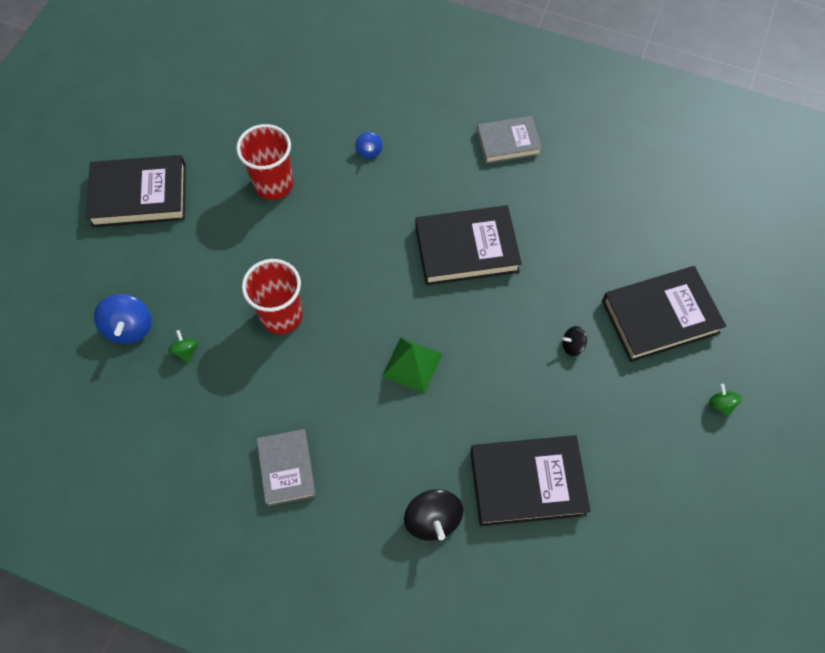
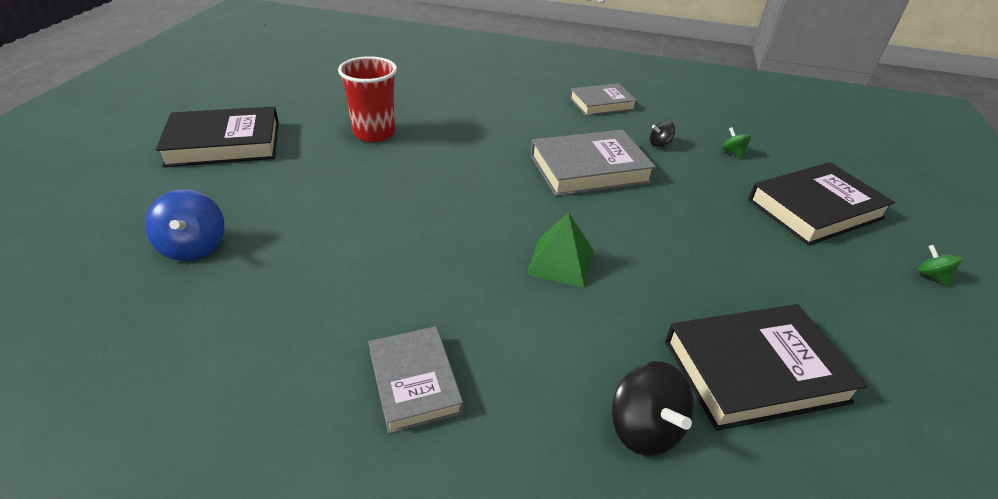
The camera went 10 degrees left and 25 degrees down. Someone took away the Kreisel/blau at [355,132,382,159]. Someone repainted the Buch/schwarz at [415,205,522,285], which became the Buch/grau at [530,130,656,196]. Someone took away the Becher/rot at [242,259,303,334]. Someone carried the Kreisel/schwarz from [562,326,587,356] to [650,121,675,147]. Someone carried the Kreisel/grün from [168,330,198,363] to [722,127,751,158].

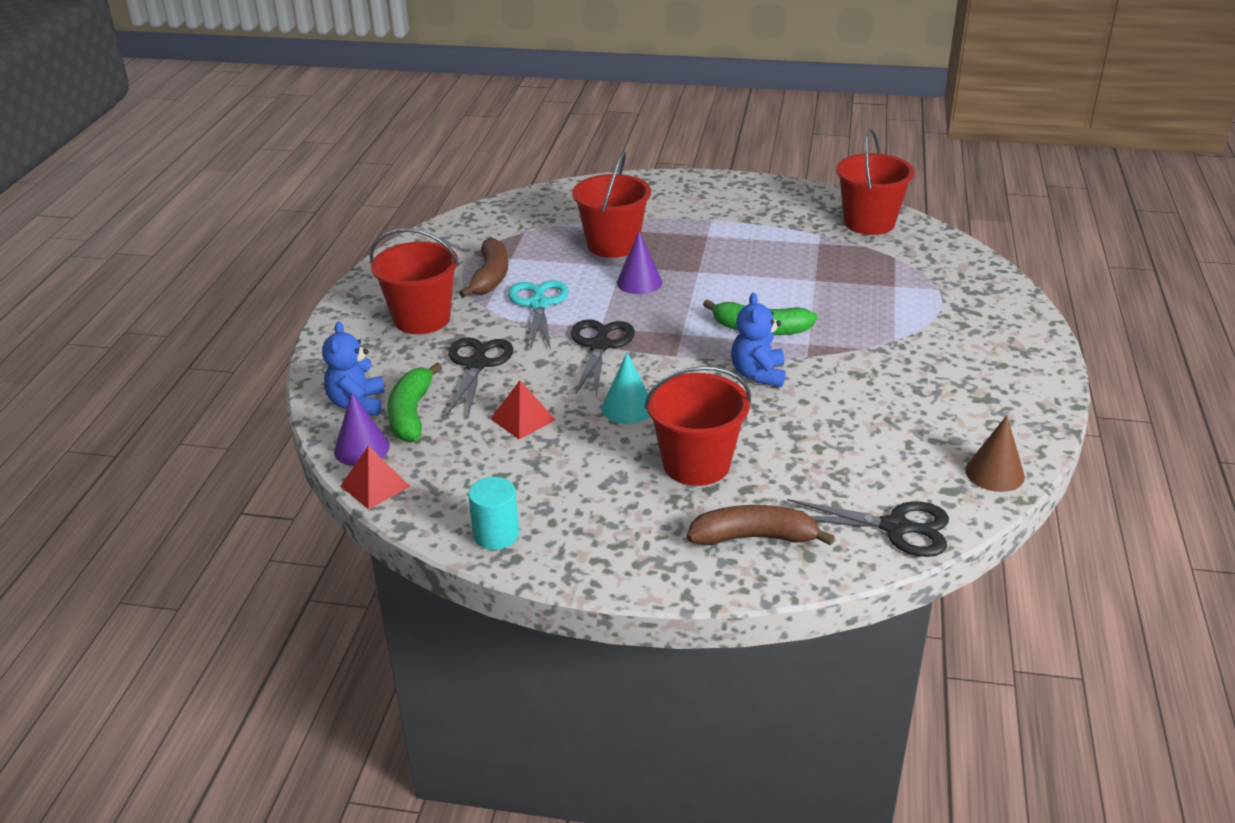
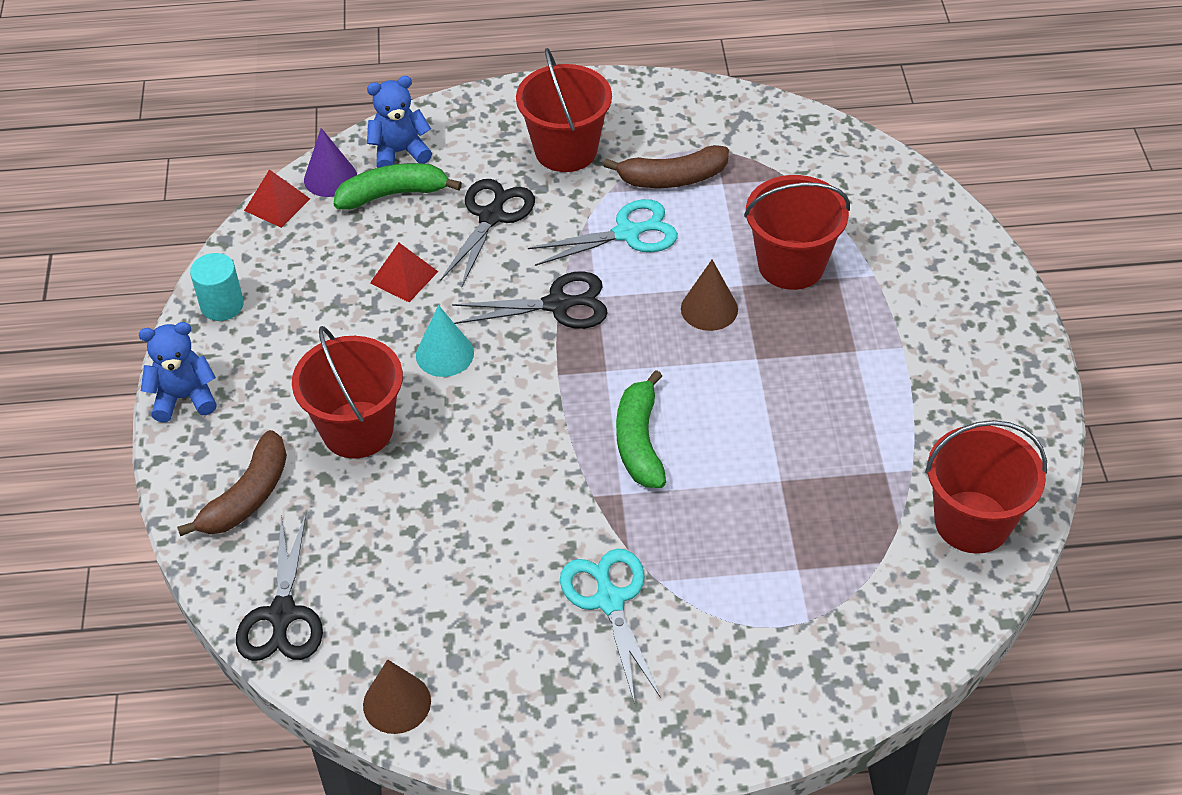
The camera went 75 degrees right and 15 degrees up. Someone repainted the Kegel/lila at [617,232,662,294], which became the Kegel/braun at [681,260,738,331]. Someone carried the Teddybär/blau from [731,293,786,387] to [139,322,217,422]. Someone rotated the Schere/schwarz at [446,337,514,416] by 60 degrees counterclockwise. Someone rotated the Banane/braun at [687,505,835,546] by 45 degrees clockwise. Someone put down the Schere/türkis at [560,549,661,704].

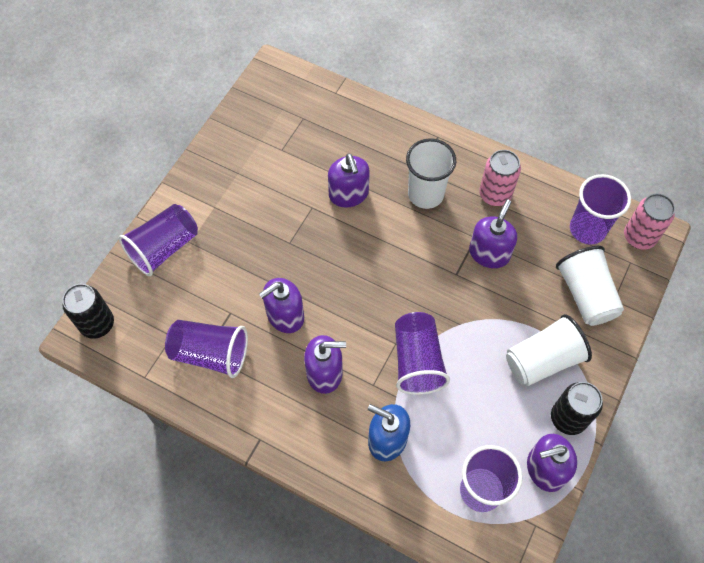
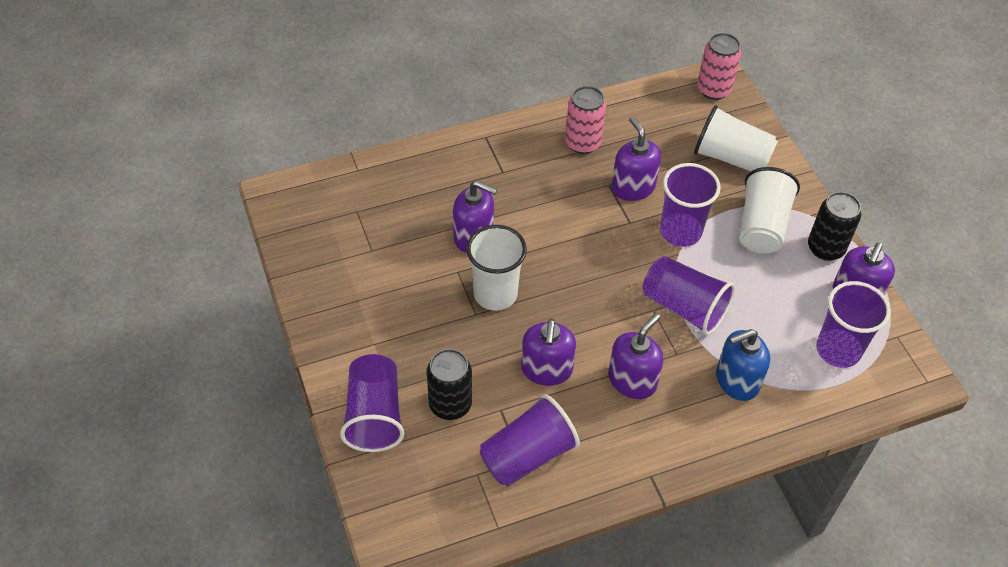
The camera went 50 degrees left and 10 degrees down. Someone carried the Becher/weiß from [406,138,456,209] to [467,225,527,311]. Someone carried the Becher/lila from [570,174,631,244] to [660,163,721,247]. Someone carried the Dose/schwarz from [62,284,114,339] to [427,349,472,420].

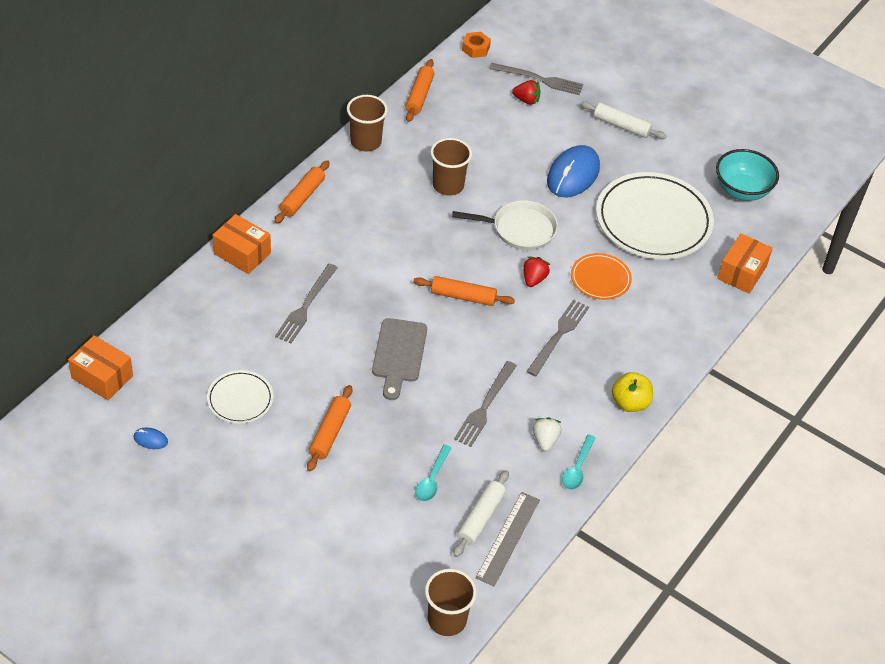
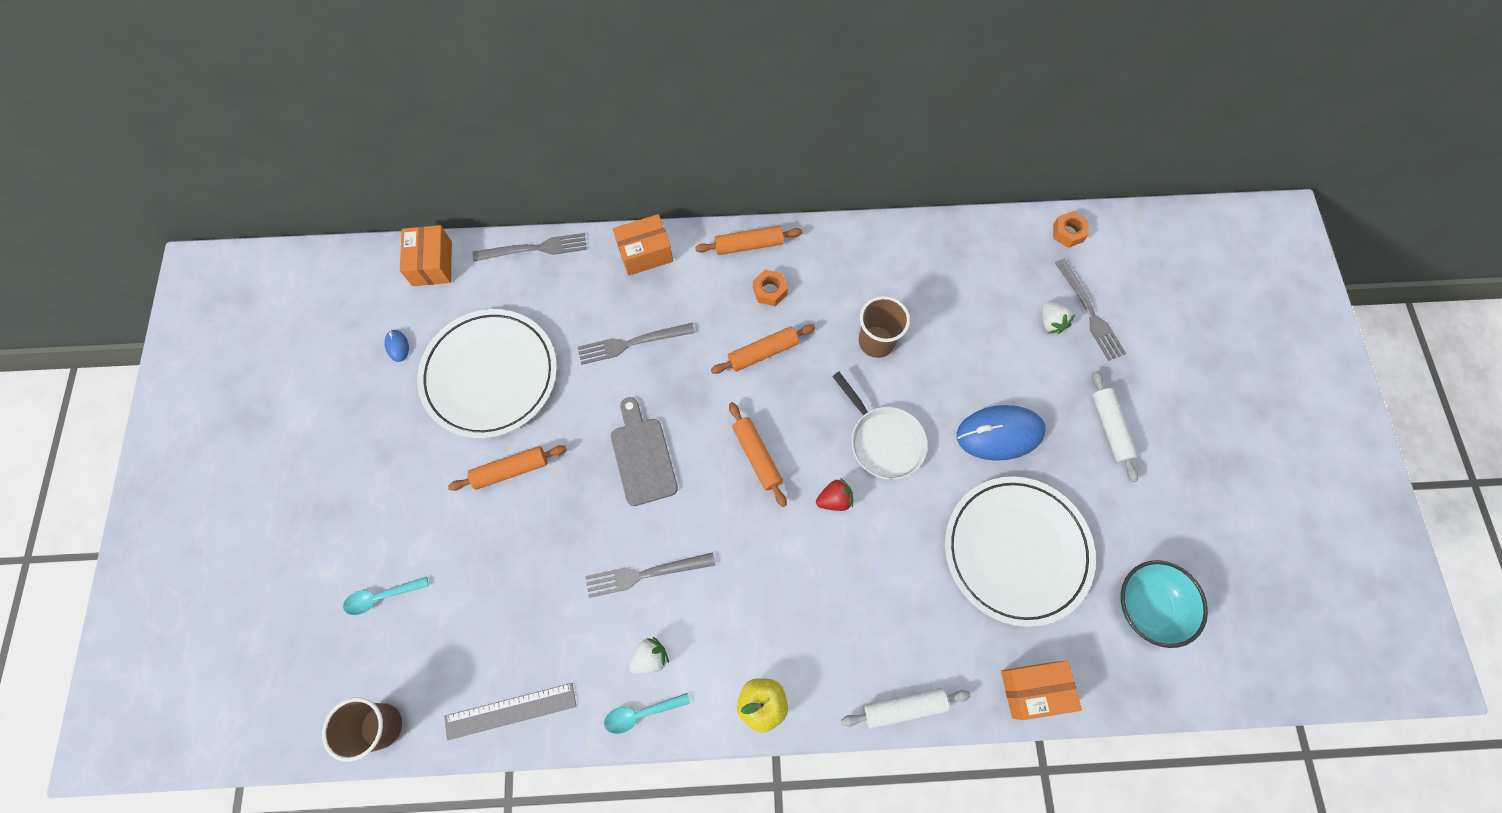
The camera went 55 degrees right and 20 degrees up. Someone carried the Nudelholz/orange from [405,59,434,122] to [711,324,815,374]. Someone repainted the Erdbeere/rot at [512,80,541,105], which became the Erdbeere/weiß at [1042,301,1075,334]. Someone took away the Becher/braun at [347,95,388,152]. Someone rotated the Schachtel/orange at [213,214,271,274] by 75 degrees clockwise. Someone took away the Teller/orange at [571,253,632,300]. Someone carried the Gabel/grau from [527,299,589,376] to [473,233,587,261]. Someone rotated the Schneidebrett/grau at [372,318,427,400] by 105 degrees clockwise. Someone scaled the Teller/weiß at [207,370,273,424] by 1.99. Someone carried the Löffel/türkis from [415,445,451,502] to [343,577,429,615]. Someone carried the Nudelholz/weiß from [453,470,509,557] to [841,688,971,729]. Someone put down the Sechskantmutter/orange at [753,270,788,306].

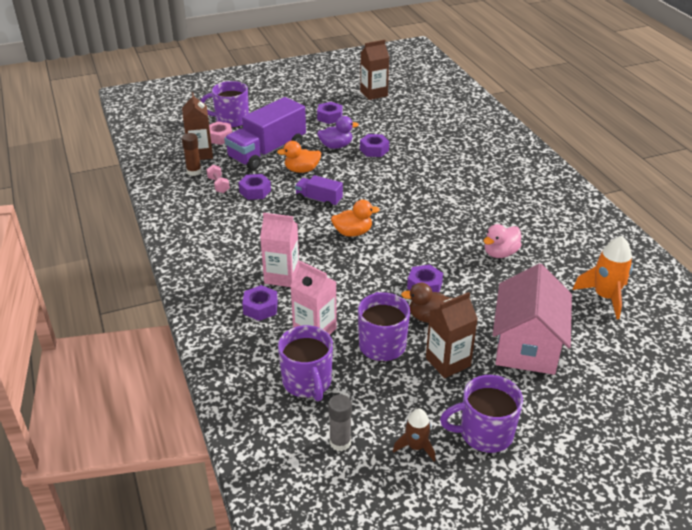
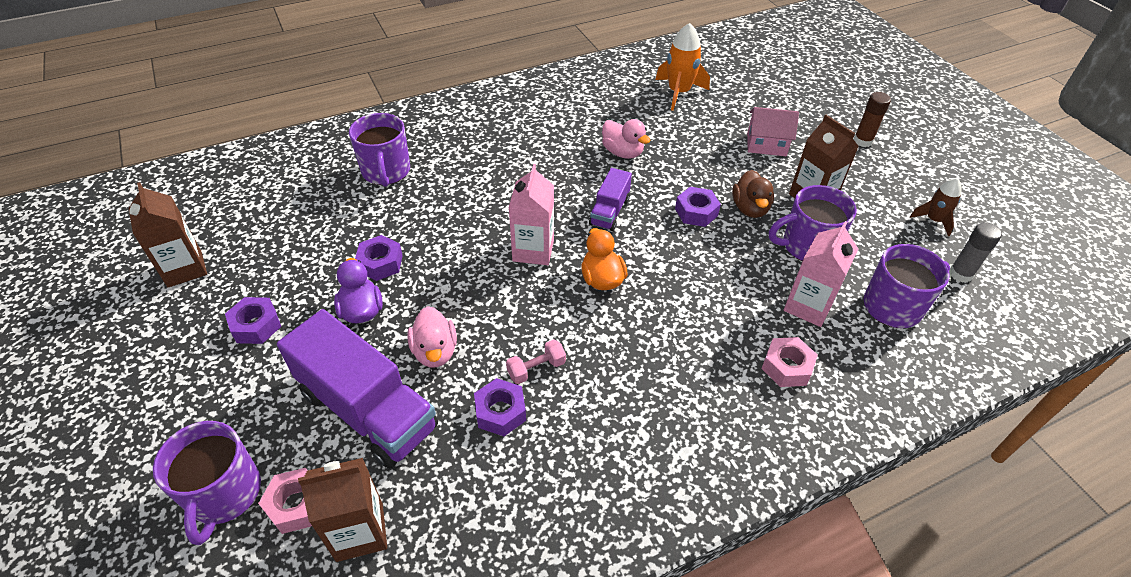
The camera went 95 degrees left and 10 degrees up. Someone carried the Klebestift/braun from [182,133,202,176] to [854,92,891,147]. Someone repainted the Ente/orange at [277,141,321,173], which became the Ente/rosa at [407,306,457,367]. Someone carried the Hantel/rosa from [206,165,230,193] to [506,339,566,384]. Someone carried the Lastwagen/lila from [295,175,343,208] to [589,168,632,231]. Someone carried the Getränkekarton/rosa from [260,213,299,287] to [509,164,554,265]. Someone scaled the Haus/rosa at [493,264,572,375] by 0.56. Someone repainted the Sechskantmutter/lila at [242,285,278,321], which became the Sechskantmutter/rosa at [761,337,818,387]. Someone carried the Tasse/lila from [440,375,523,453] to [349,113,410,187].

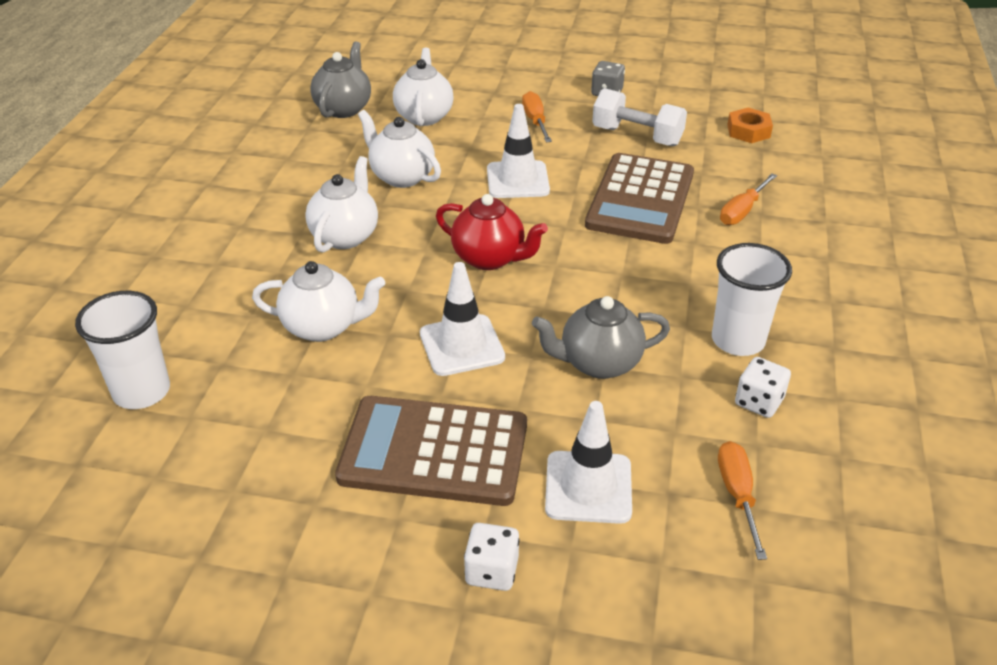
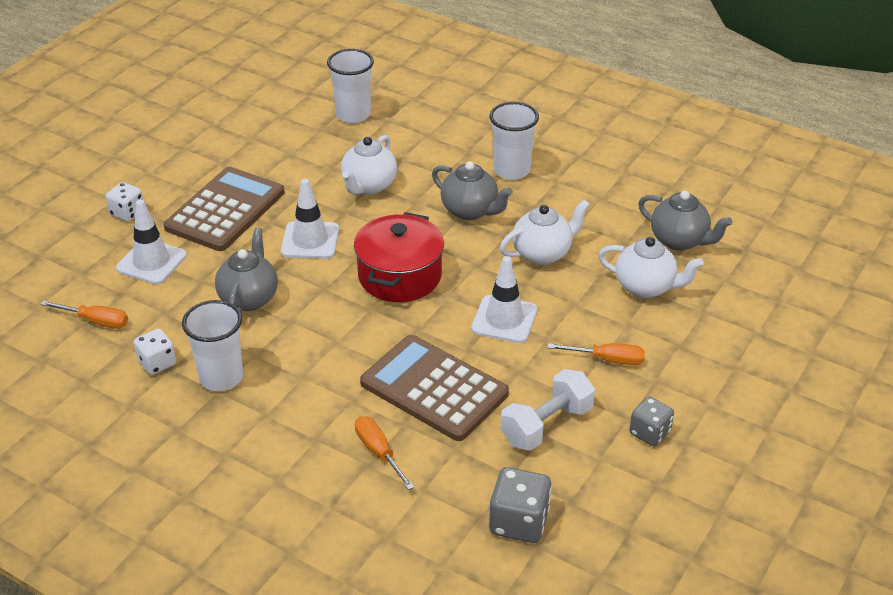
The camera went 110 degrees right and 0 degrees up. Someone swapped the Sechskantmutter/orange at [727,108,773,143] for the Spielwürfel/grau at [489,467,552,543]. Someone repainted the Teekanne/weiß at [305,156,378,253], which became the Teekanne/grau at [432,161,513,220]. Someone swapped the Teekanne/rot at [436,194,548,270] for the Kochtopf/rot at [354,212,444,302]. Someone put down the Becher/weiß at [489,102,539,180].

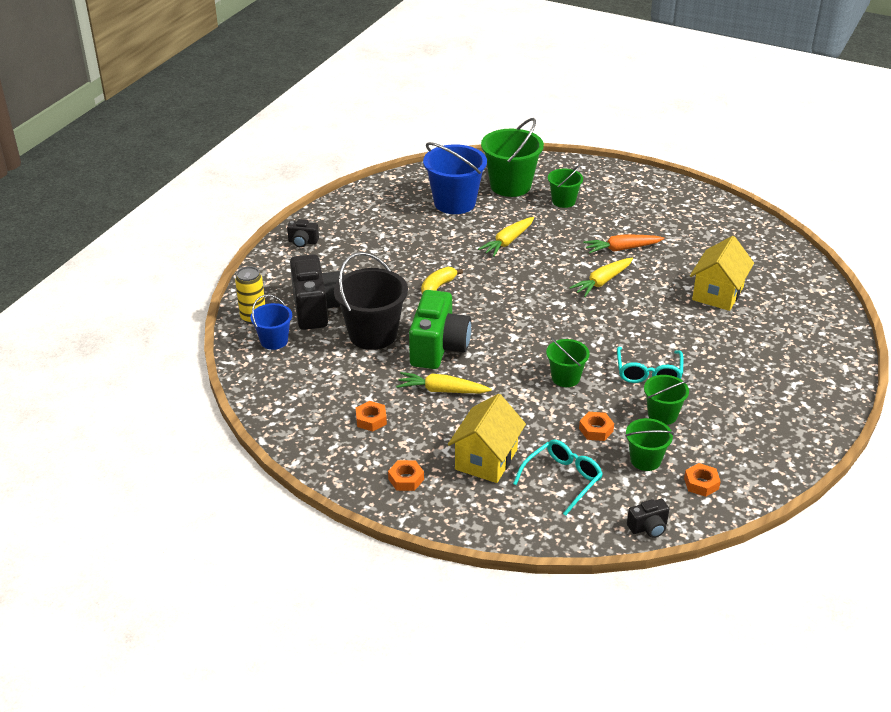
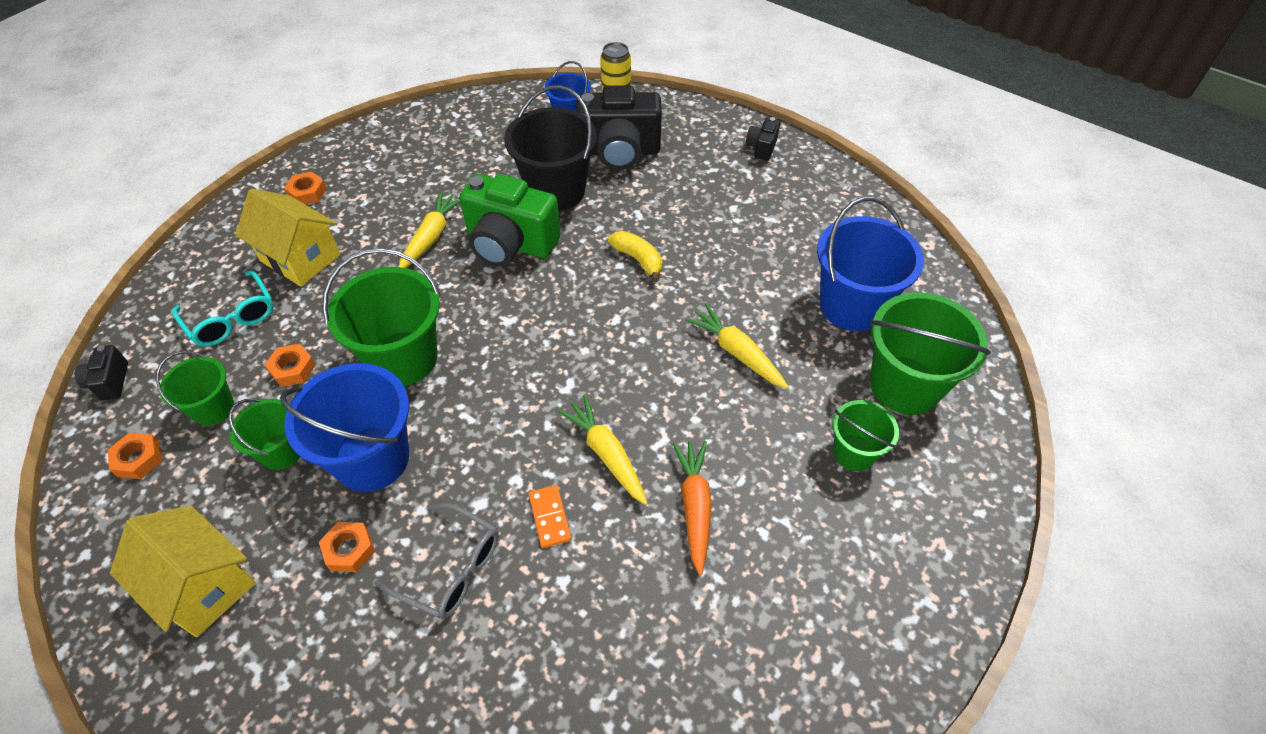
The camera went 100 degrees right and 15 degrees up. Someone carried the Haus/gelb from [690,236,754,311] to [110,505,256,637]. Someone scaled the Eimer/grün at [546,337,590,387] by 1.77. Someone swapped the Brille/türkis at [617,347,683,383] for the Eimer/blau at [280,363,409,492]. Someone carried the Sechskantmutter/orange from [356,401,387,432] to [319,522,375,572]. Someone put down the Dominostein/orange at [529,485,571,548]. Someone put down the Brille/grau at [374,503,499,620].

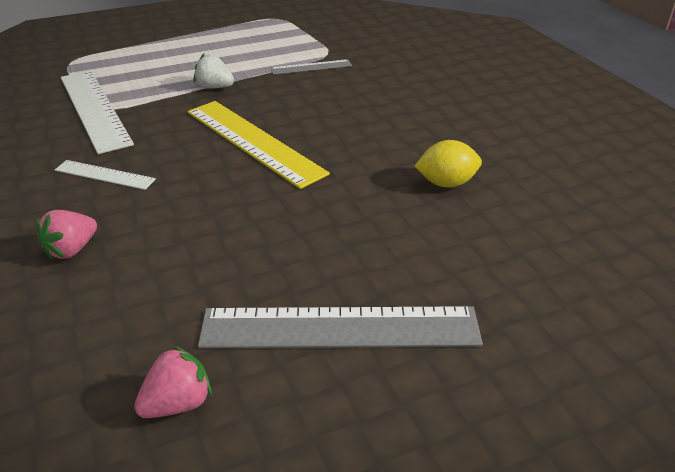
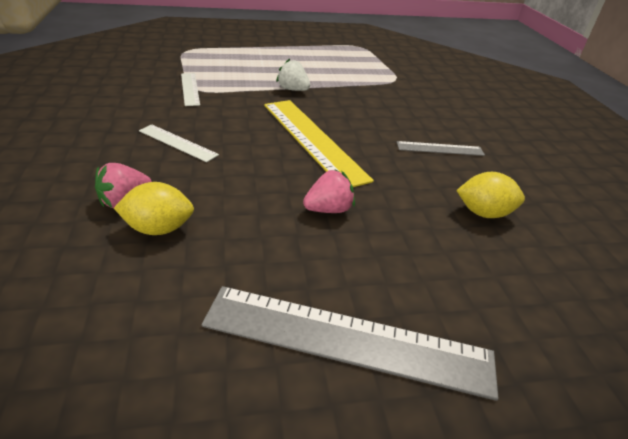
The camera went 10 degrees right and 0 degrees up. Someone carried the Lineal/grau from [271,59,352,75] to [397,141,485,156]. Someone scaled the Lineal/weiß at [61,71,134,154] by 0.51. Someone carried the Erdbeere/rosa from [134,345,212,418] to [303,169,355,213]. Someone put down the Zitrone/gelb at [114,182,194,235].

